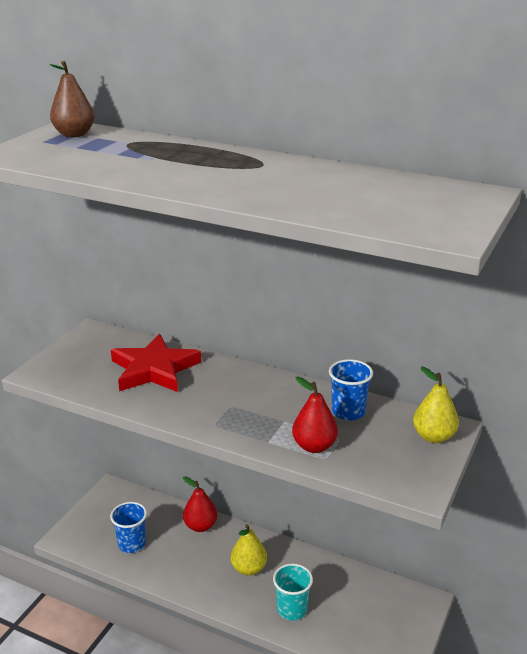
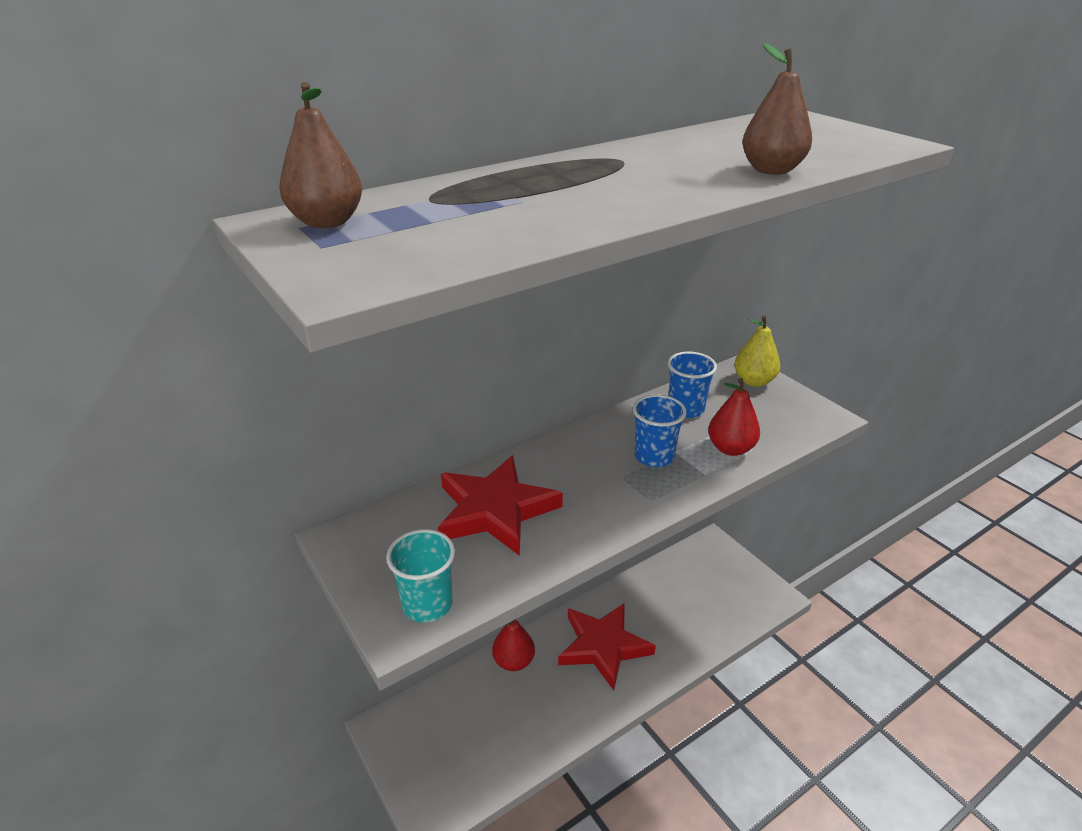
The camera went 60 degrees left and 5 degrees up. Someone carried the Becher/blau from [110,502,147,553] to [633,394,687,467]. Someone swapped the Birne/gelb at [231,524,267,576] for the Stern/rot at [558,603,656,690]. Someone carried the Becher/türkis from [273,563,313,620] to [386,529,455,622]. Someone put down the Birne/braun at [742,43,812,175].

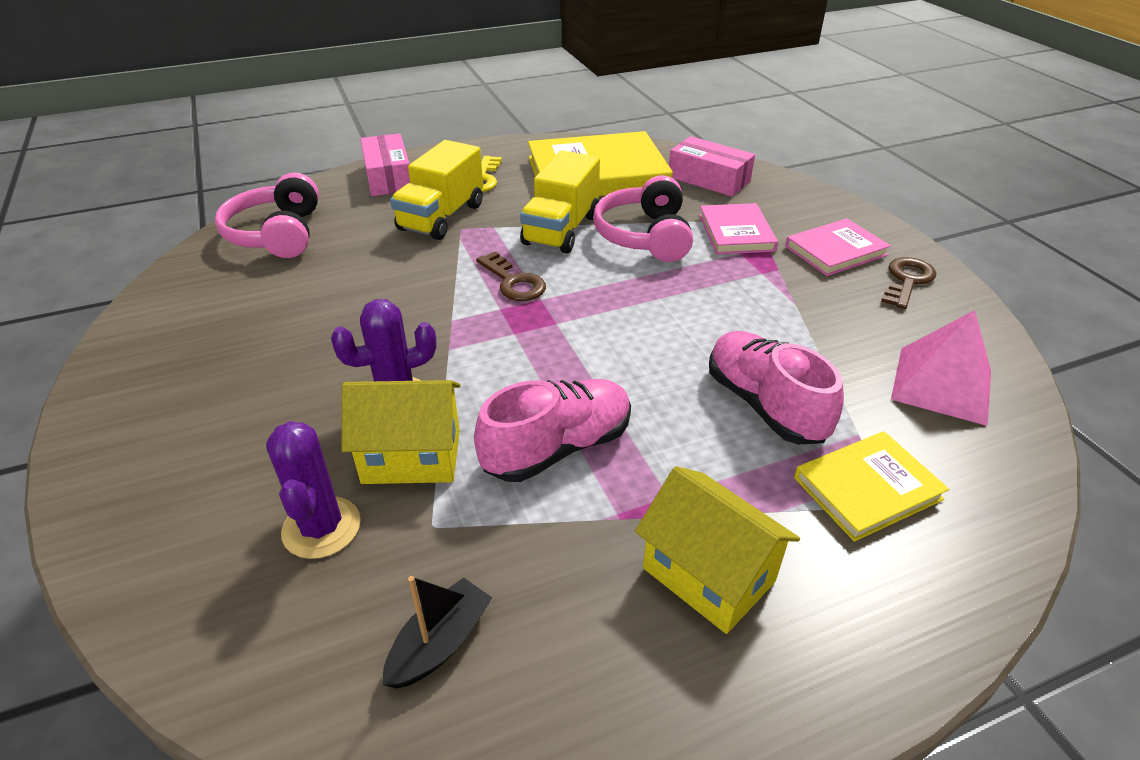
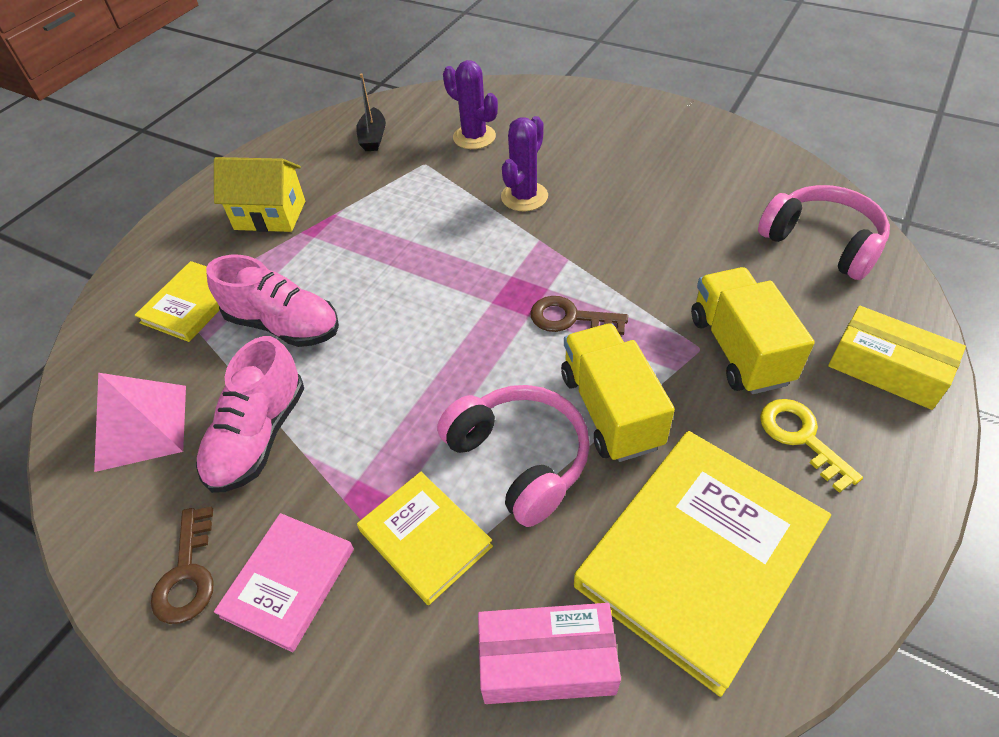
The camera went 145 degrees right and 10 degrees up. Someone repainted the Schachtel/rosa at [360,133,410,196], which became the Schachtel/gelb at [828,306,966,410]. Someone repainted the Buch/rosa at [699,203,778,254], which became the Buch/gelb at [357,472,493,605]. Someone carried the Schuh/rosa from [474,379,631,482] to [196,336,304,493]. Someone took away the Haus/gelb at [342,380,460,484].

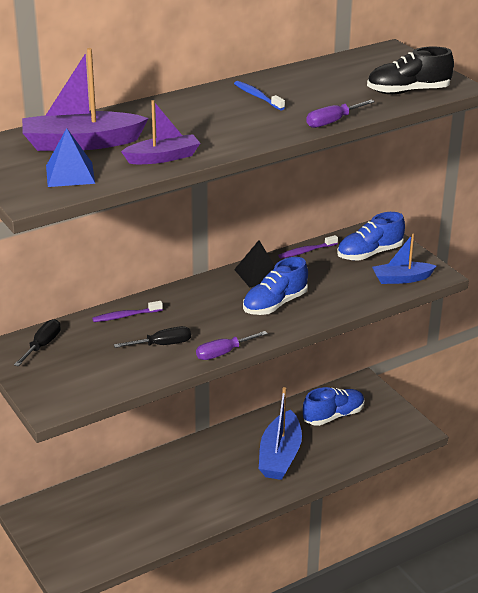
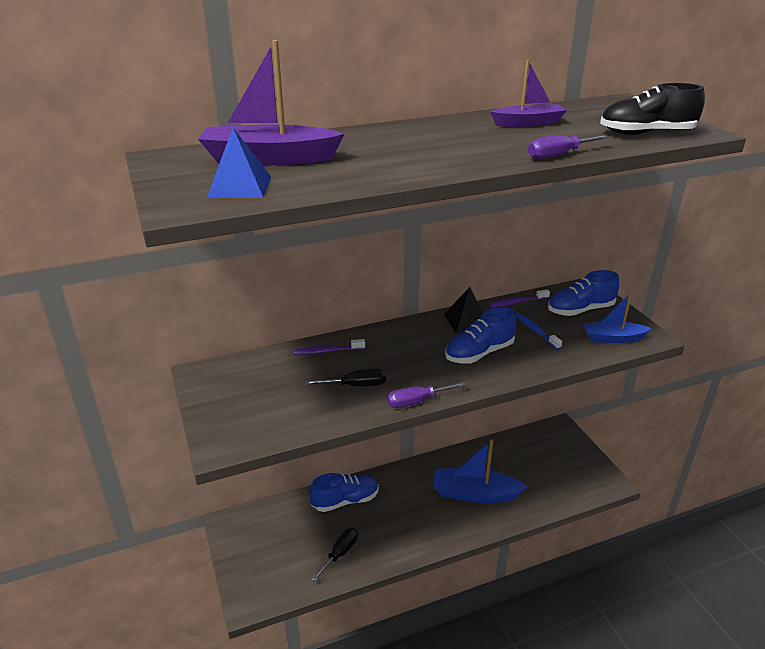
The camera went 10 degrees right and 0 degrees up. Someone carried the Zahnbürste/blau from [234,81,285,111] to [515,312,562,350]. Someone carried the Boot/lila from [121,100,200,164] to [490,60,567,127]. Someone carried the Schraubenzieher/schwarz from [14,319,61,366] to [311,528,358,582]. Someone rotated the Boot/blau at [259,387,302,480] by 75 degrees clockwise. Someone carried the Schuh/blau from [303,387,365,426] to [309,473,379,512].

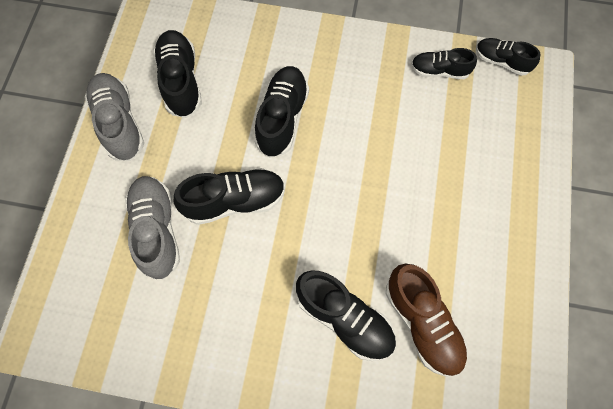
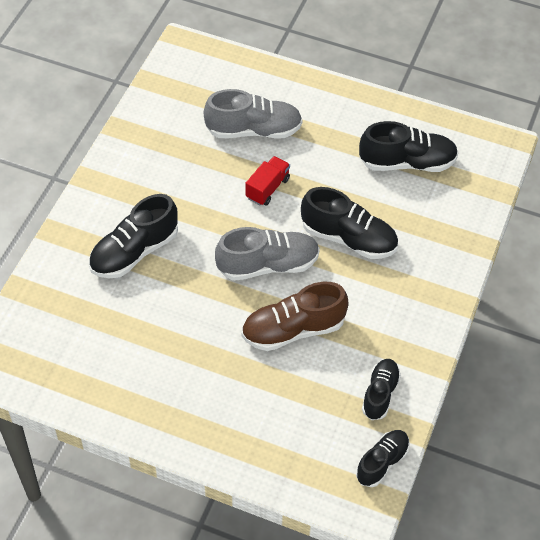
The camera went 100 degrees right and 15 degrees down. Someone carried the Schuh/grau from [85,73,144,161] to [215,227,320,281]. Someone swapped the Schuh/schwarz at [174,168,285,225] for the Lastwagen/rot at [245,156,290,206]. Someone carried the Schuh/braun from [386,263,468,377] to [241,282,349,351].

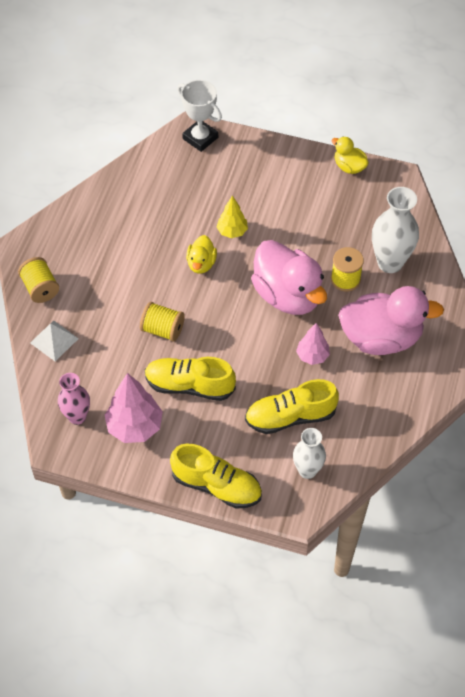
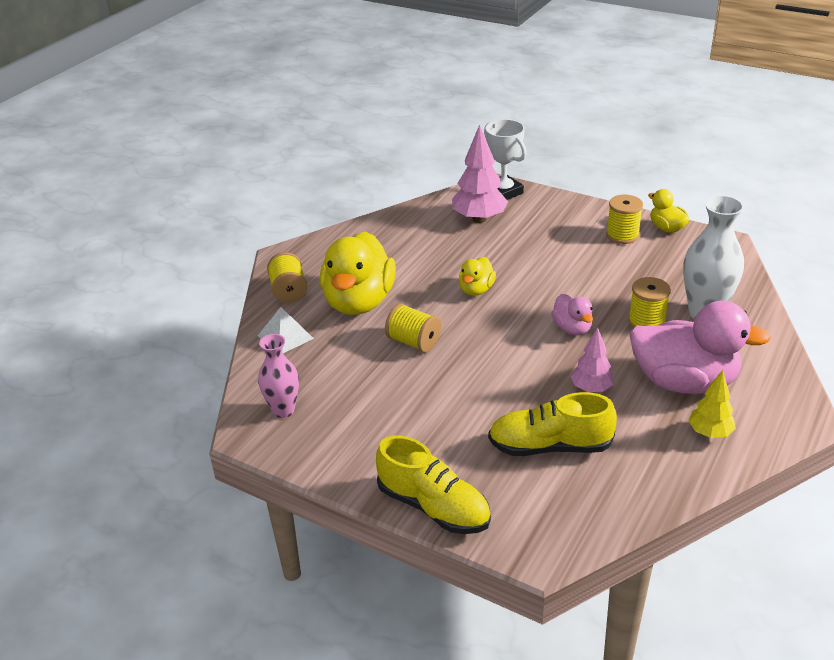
The camera went 15 degrees right and 20 degrees down. Someone carried the Baum/gelb from [217,196,248,238] to [688,370,736,438]. Someone scaled the Ente/rosa at [251,240,327,315] by 0.49. Someone took away the Schuh/gelb at [145,357,236,401]. Someone carried the Baum/rosa from [105,373,163,443] to [452,124,508,223]. Someone took away the Vase/weiß at [293,428,326,479]. Someone put down the Garnrolle/gelb at [606,195,643,244]. Someone put down the Ente/gelb at [320,232,396,315].

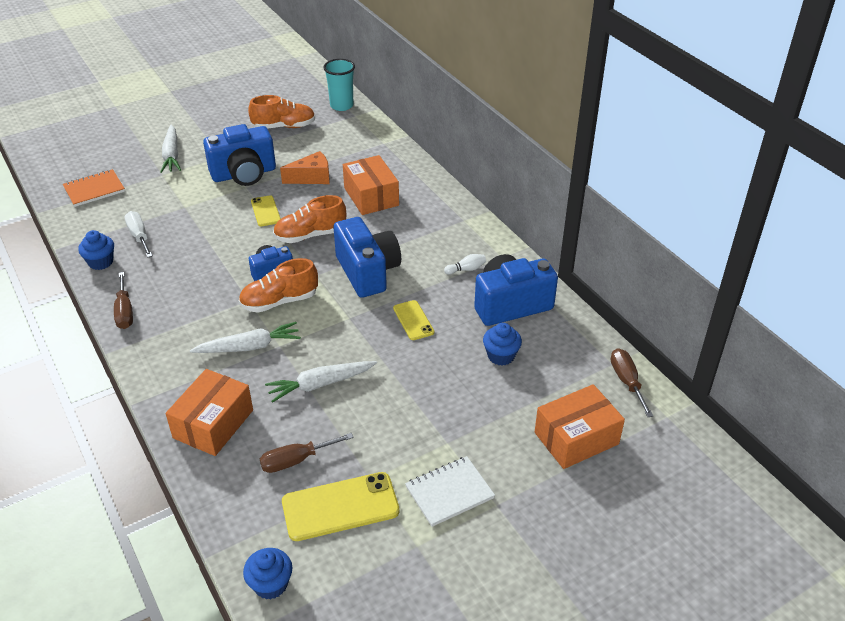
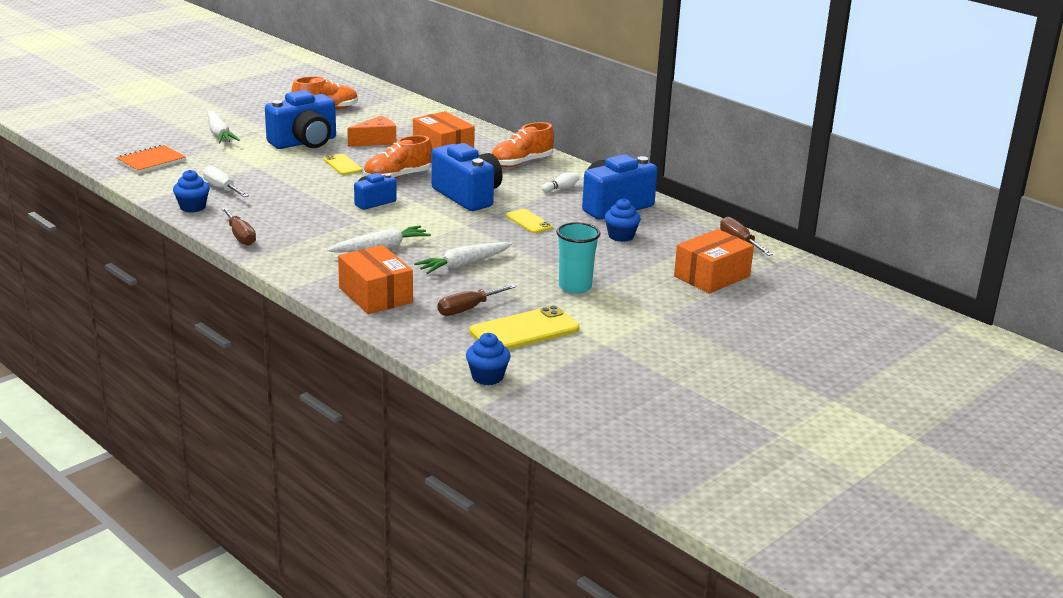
The camera went 15 degrees left and 15 degrees down. Someone carried the Becher/türkis from [323,59,355,111] to [556,222,600,294]. Someone carried the Schuh/orange from [239,258,318,313] to [492,122,554,167]. Someone rotated the Schachtel/orange at [166,369,253,456] by 45 degrees counterclockwise. Someone took away the Notizbuch/weiß at [405,456,495,527].

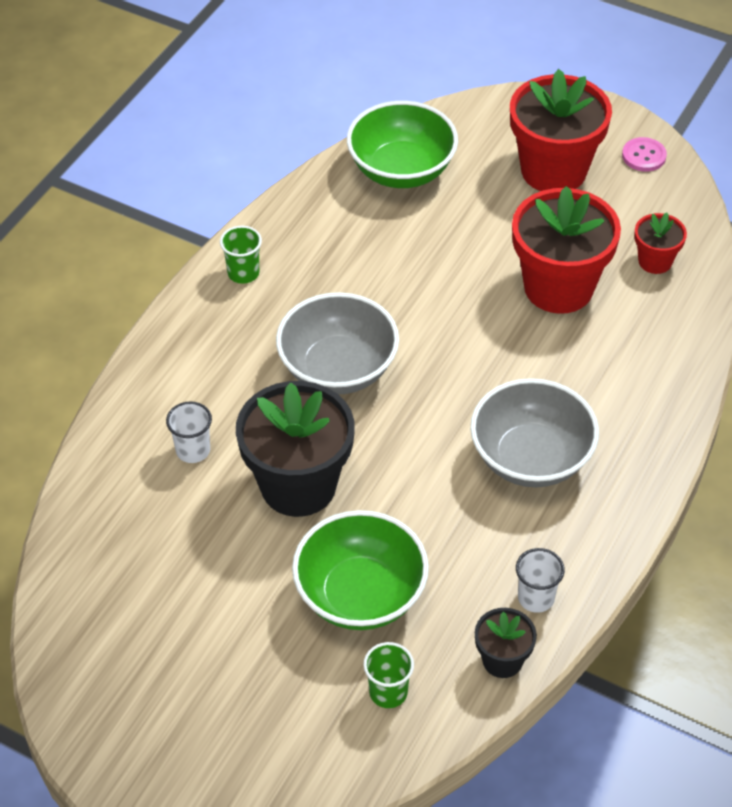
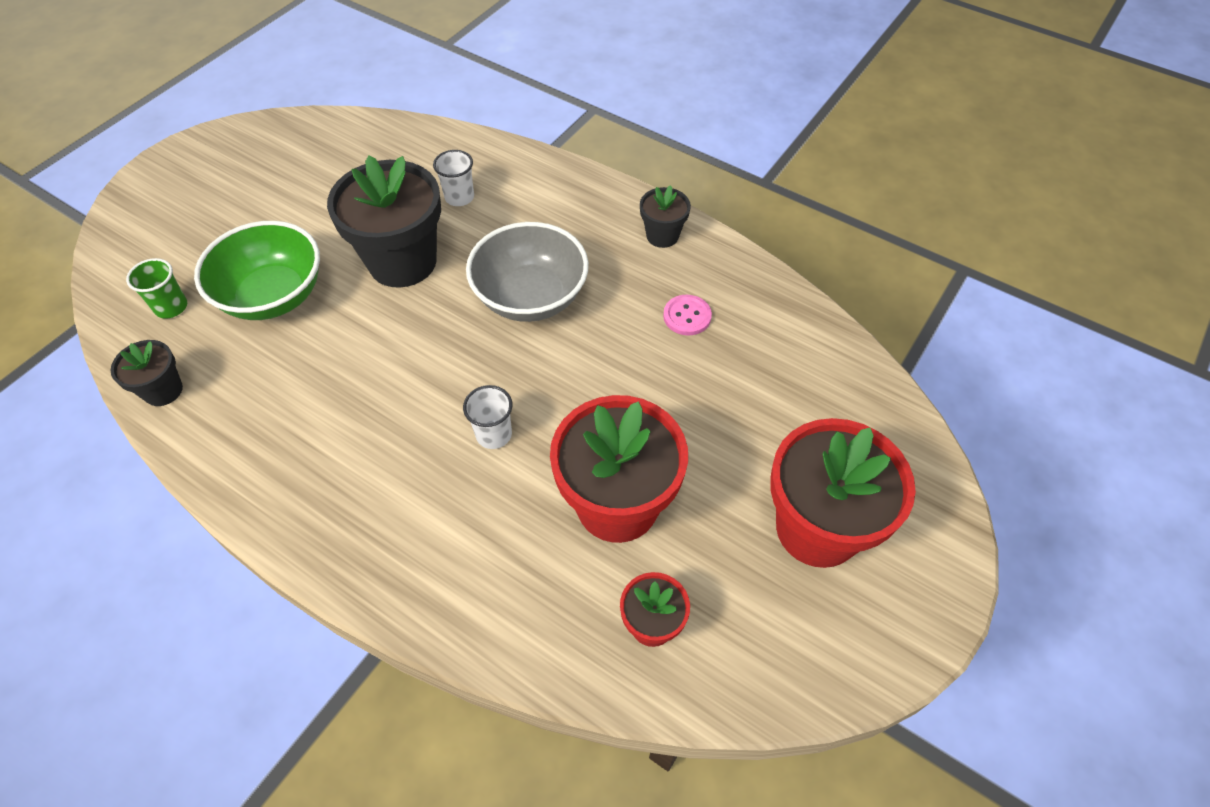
The camera went 95 degrees right and 5 degrees up. Someone took away the Schüssel/grün at [347,101,458,188]. Someone carried the Knopf/rosa from [622,137,667,172] to [663,295,712,336]. Someone swapped the Becher/grün at [220,226,262,284] for the Blumentopf/schwarz at [640,185,691,248]. Someone took away the Schüssel/grau at [470,378,599,487]. Someone carried the Becher/weiß from [516,548,565,613] to [463,385,513,449].

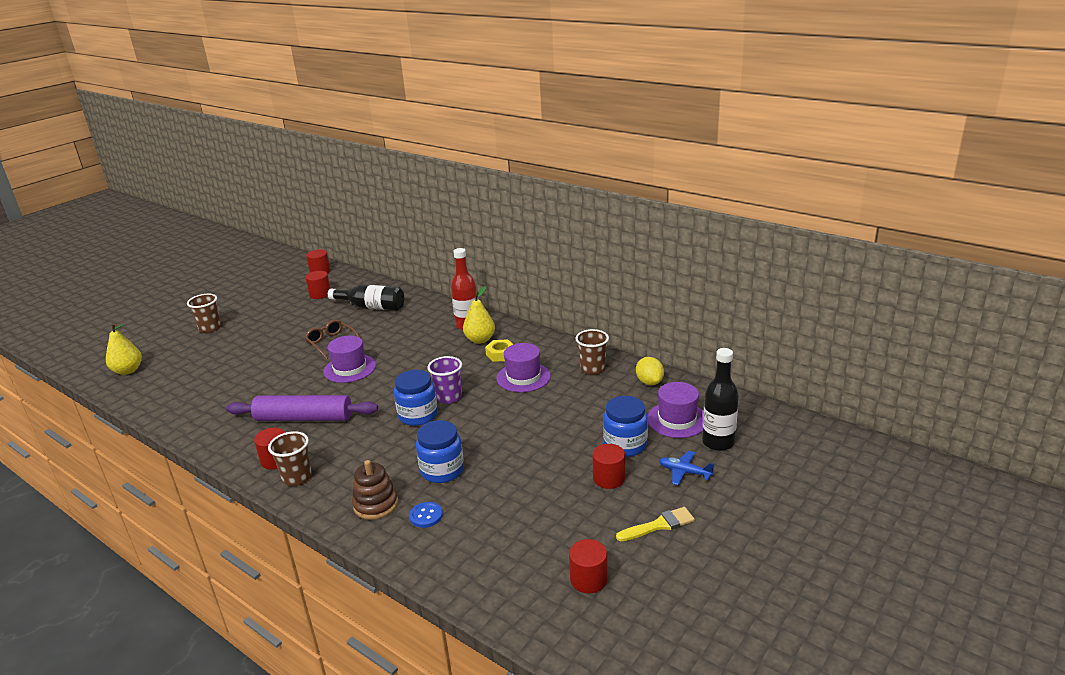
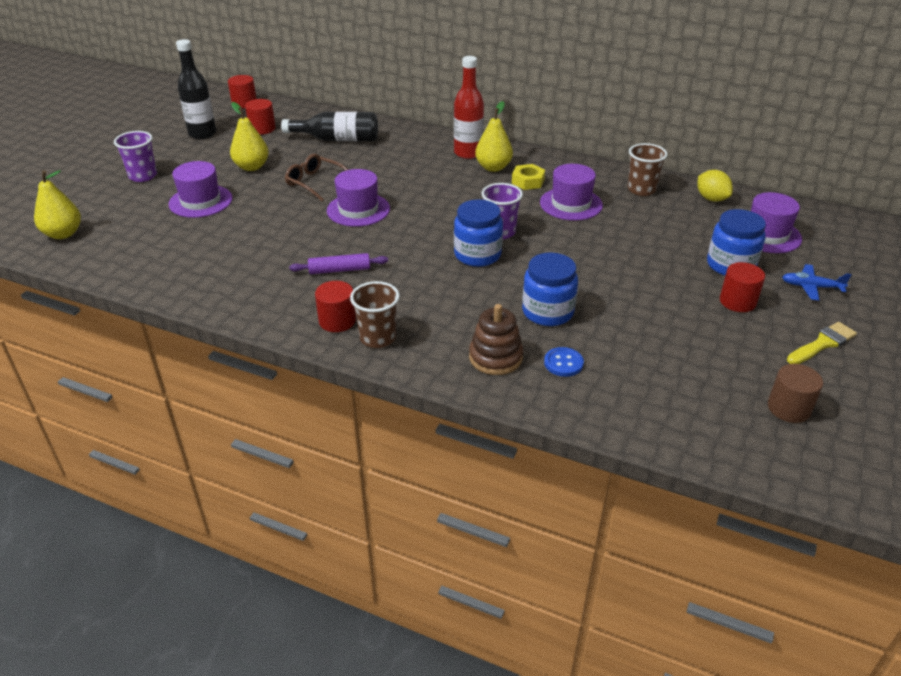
The camera went 15 degrees left and 10 degrees up. Someone repainted the Becher/braun at [187,294,221,333], which became the Becher/lila at [114,131,157,182]. Someone carried the Flasche/schwarz from [702,348,739,451] to [176,39,216,139]. Someone scaled the Nudelholz/lila at [226,395,378,421] by 0.52. Someone repainted the Vollzylinder/rot at [569,539,608,593], which became the Vollzylinder/braun at [768,364,823,423]. Someone put down the Birne/gelb at [230,102,269,171]. Someone put down the Hut/lila at [168,161,233,218].

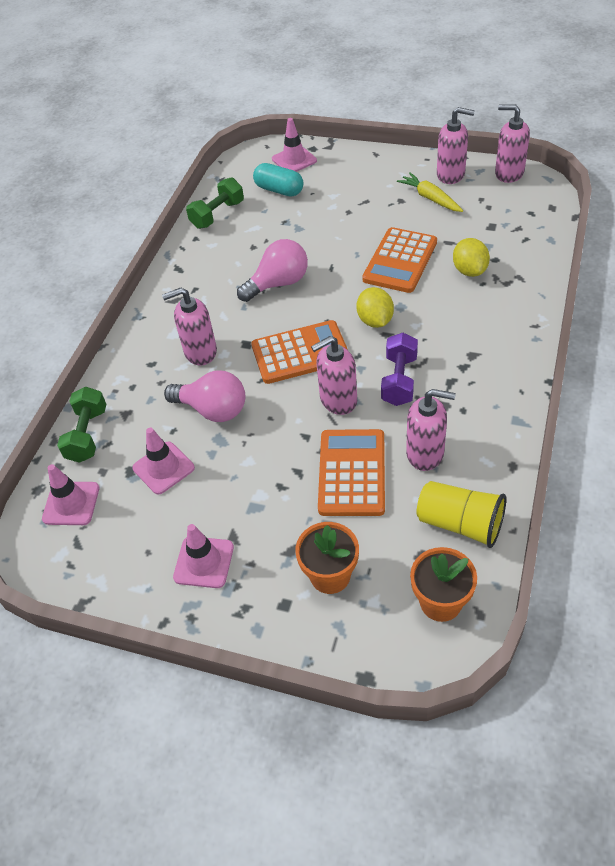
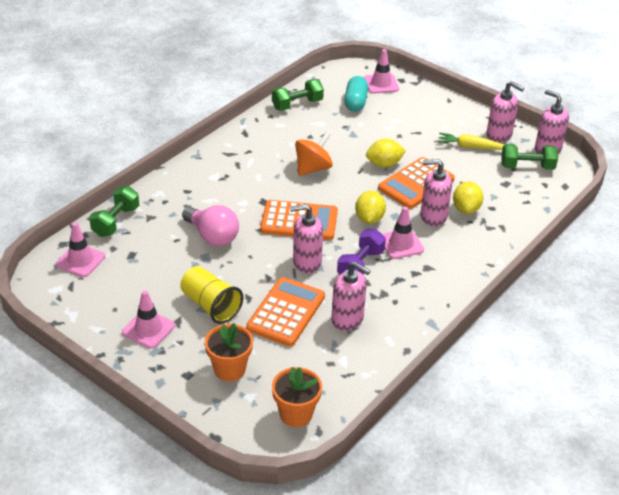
The camera went 15 degrees right and 10 degrees down. Someone rotated the Kapsel/türkis at [253,163,303,197] by 45 degrees clockwise. Someone rotated the Karotte/gelb at [397,172,463,212] by 60 degrees counterclockwise. Someone swapped the Glühbirne/rosa at [237,239,308,302] for the Kreisel/orange at [295,132,333,176]. Someone carried the Seifenspender/rosa from [162,288,217,365] to [420,159,452,227]. Someone carried the Leitkegel/rosa from [132,428,195,495] to [382,206,424,259]. Someone carried the Becher/gelb from [417,481,506,548] to [180,266,243,324]. Someone put down the Zitrone/gelb at [366,139,406,168]. Someone put down the Hantel/grün at [501,144,558,170].

